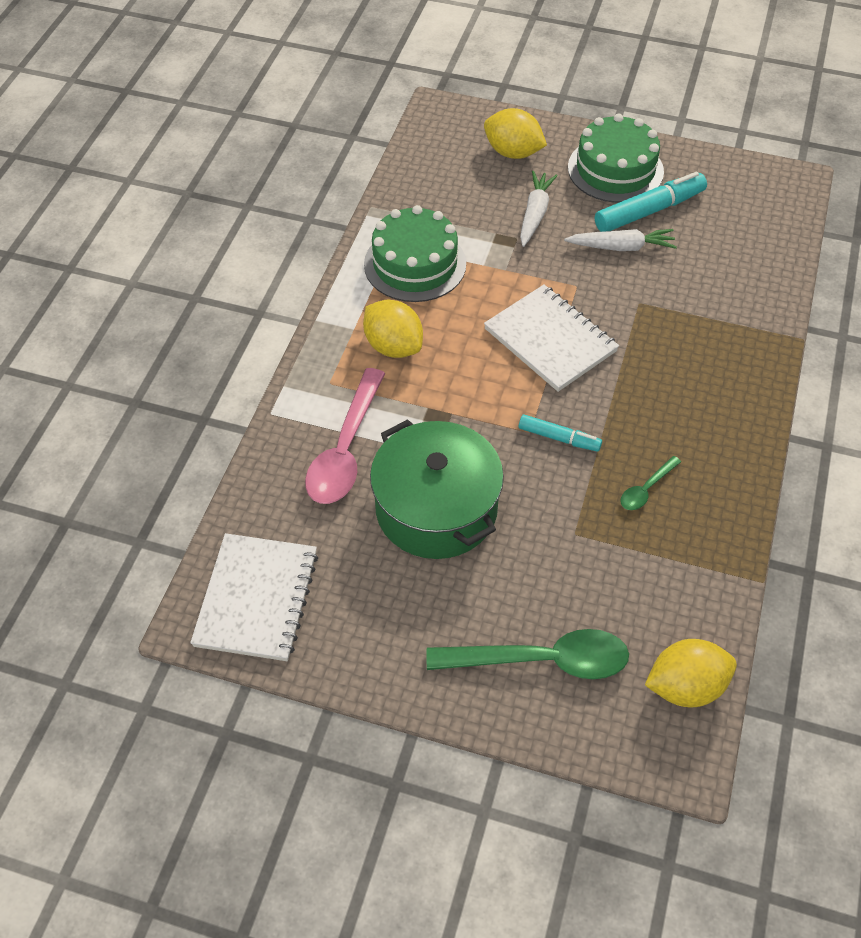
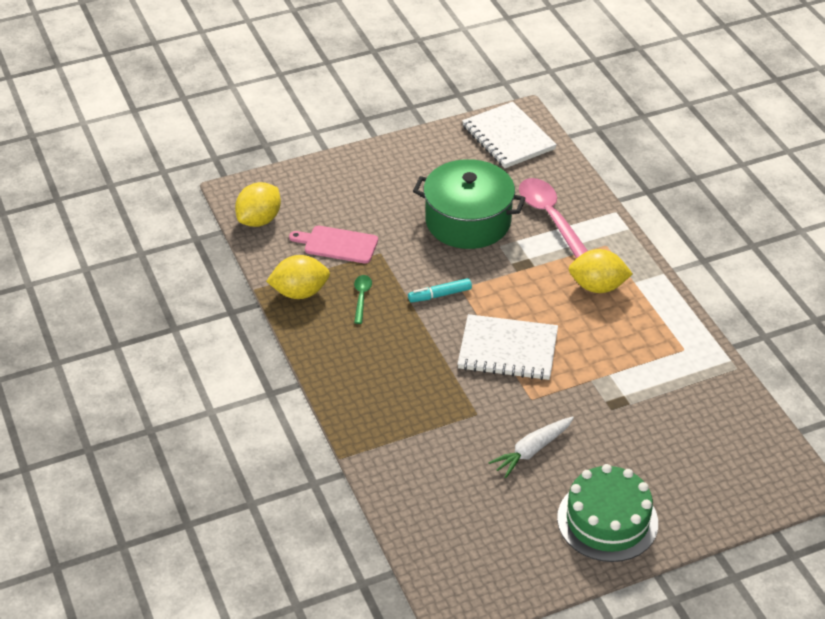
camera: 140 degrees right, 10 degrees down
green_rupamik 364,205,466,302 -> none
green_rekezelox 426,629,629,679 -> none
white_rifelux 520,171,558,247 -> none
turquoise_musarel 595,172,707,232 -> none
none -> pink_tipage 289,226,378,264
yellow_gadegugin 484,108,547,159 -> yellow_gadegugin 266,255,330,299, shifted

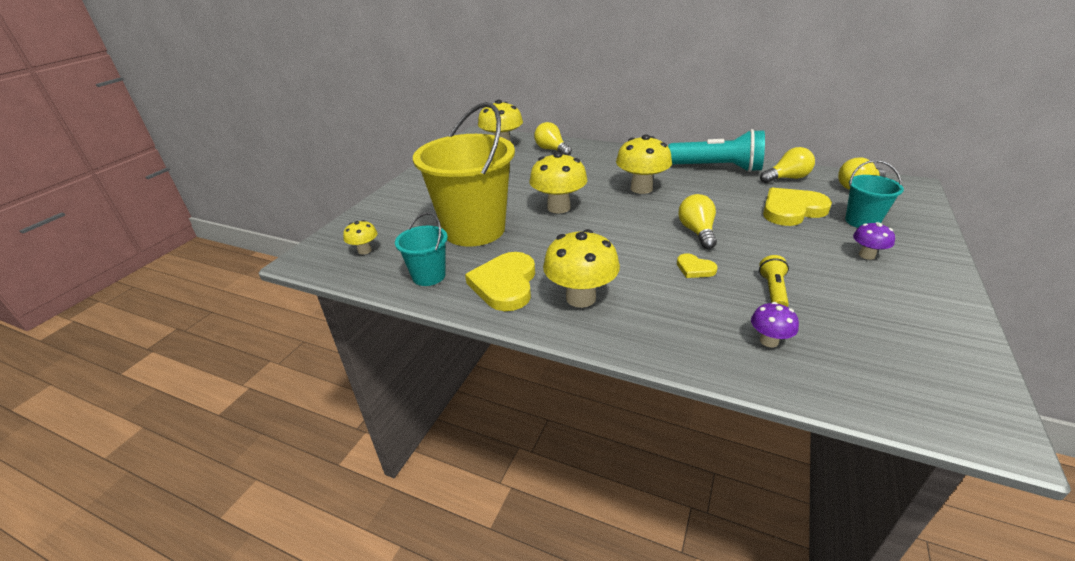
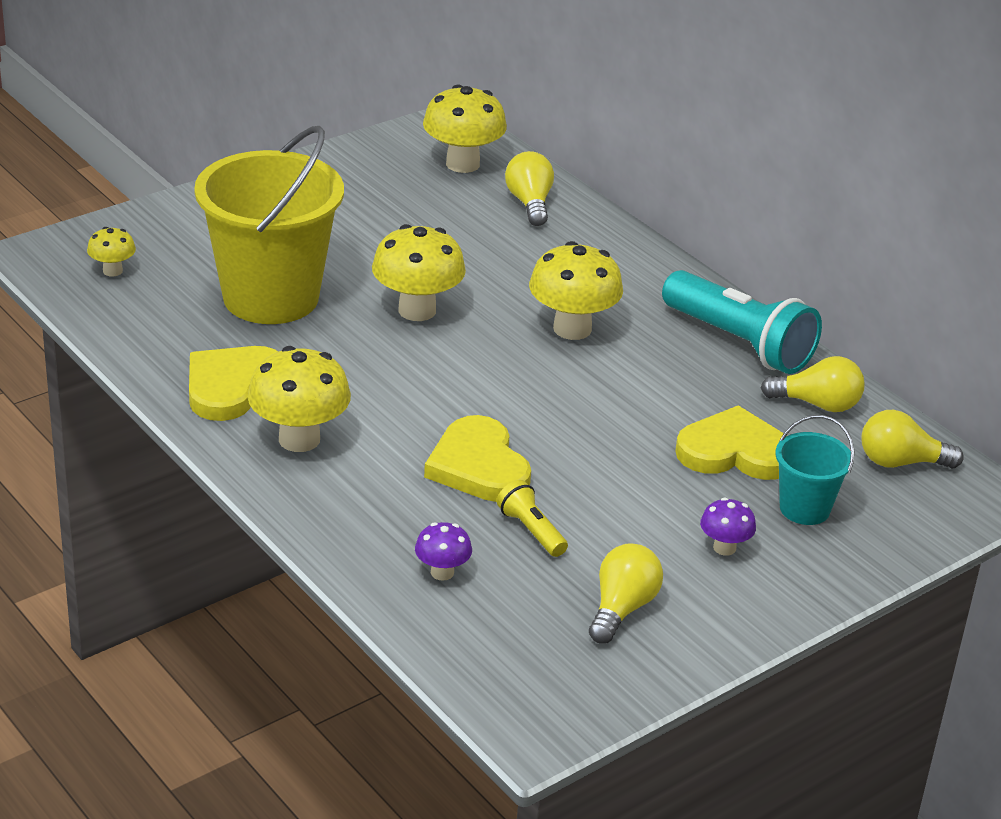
camera: 25 degrees right, 0 degrees up
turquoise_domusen 395,212,448,286 -> none
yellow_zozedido 678,194,717,249 -> yellow_zozedido 589,543,663,644, shifted
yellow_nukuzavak 759,255,789,307 -> yellow_nukuzavak 497,480,568,557, 75 degrees counterclockwise
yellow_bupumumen 677,254,718,278 -> yellow_bupumumen 424,415,531,502, x2.01

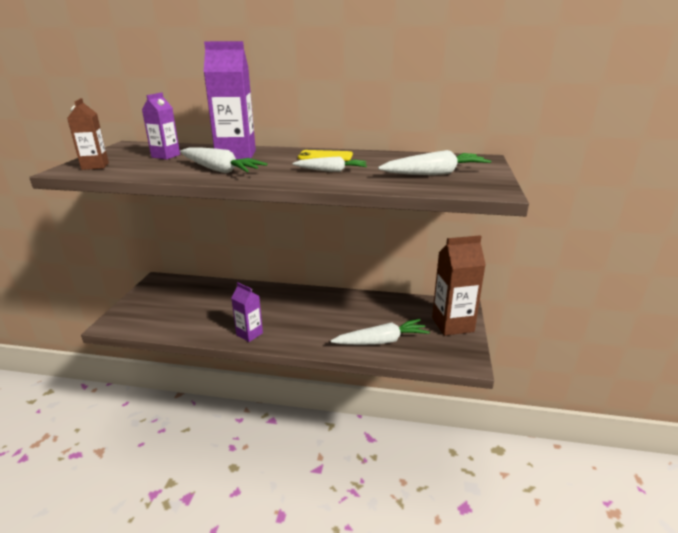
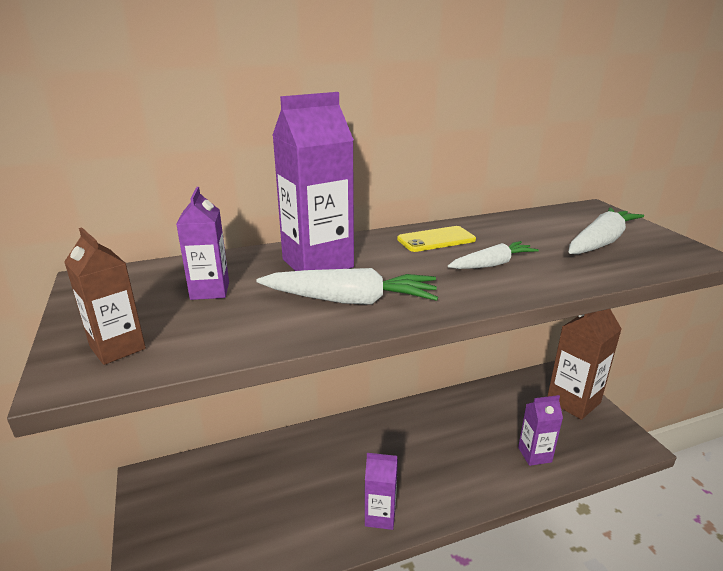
camera: 30 degrees left, 0 degrees up
white_rifelux 331,319,430,345 -> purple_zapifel 518,395,563,466

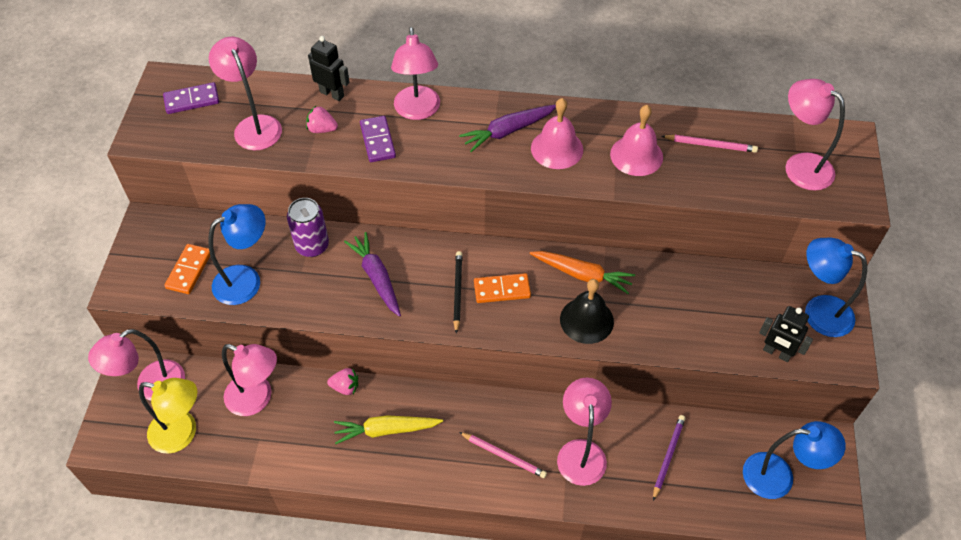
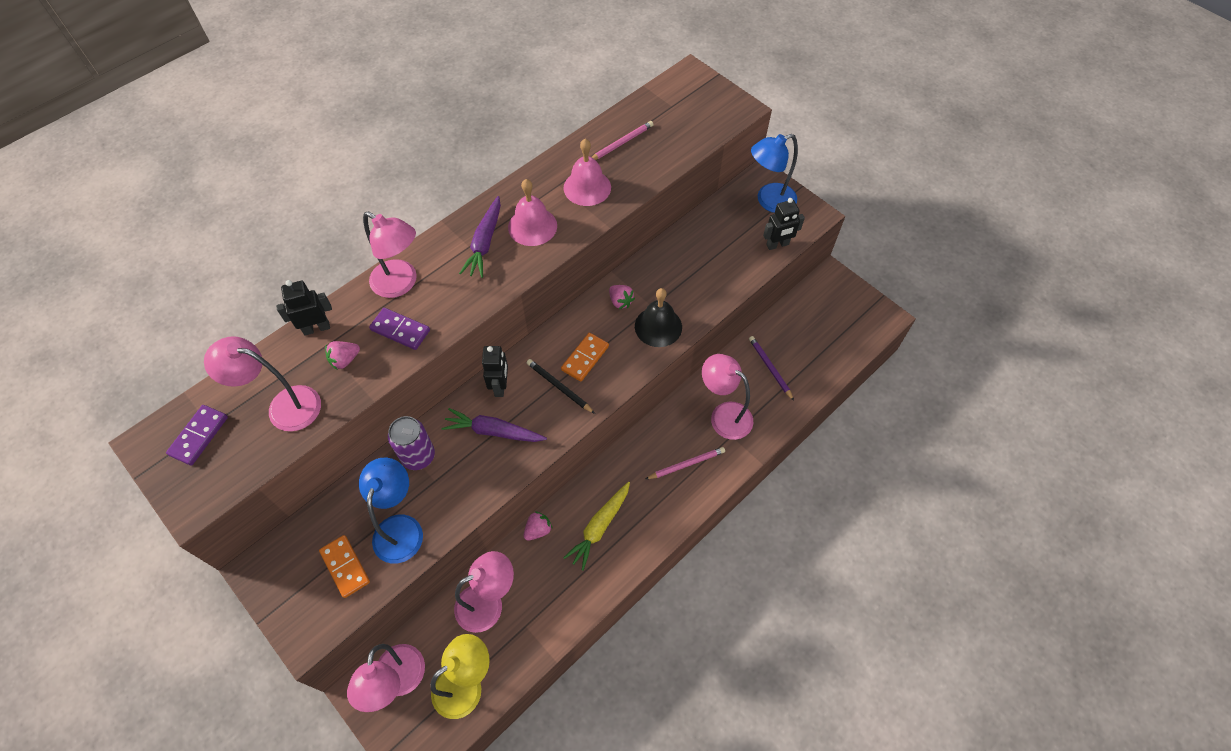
camera: 50 degrees left, 5 degrees up
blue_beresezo 743,421,846,499 -> none
pink_beresezo 785,79,845,191 -> none
none -> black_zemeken 482,346,508,397
orange_rifelux 530,251,635,294 -> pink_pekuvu 609,285,635,309

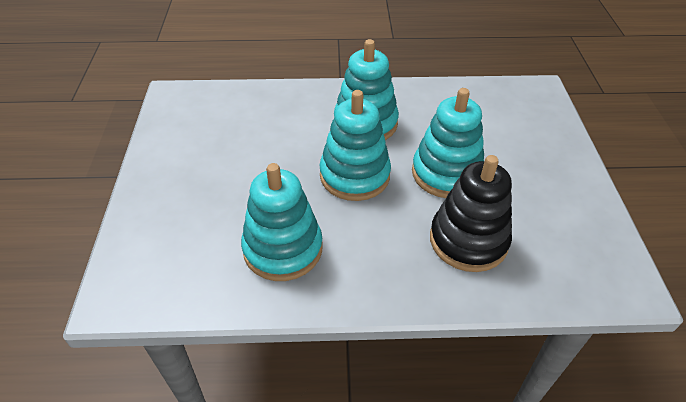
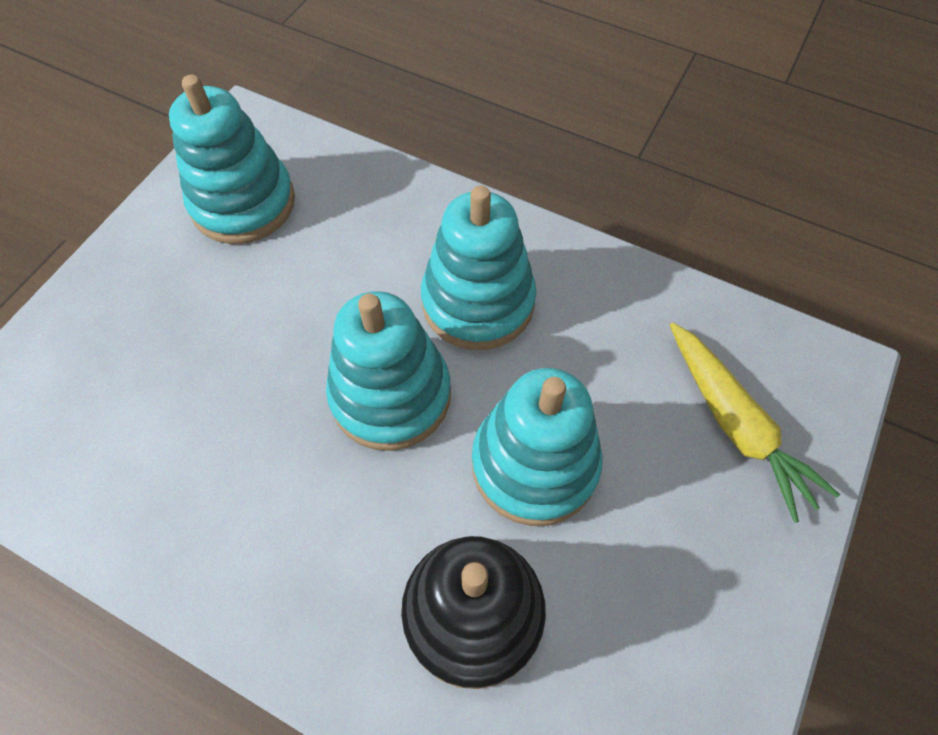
camera: 30 degrees right, 15 degrees up
none -> yellow_rifelux 670,323,840,523
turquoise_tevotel 241,163,323,281 -> turquoise_tevotel 169,75,295,244, shifted

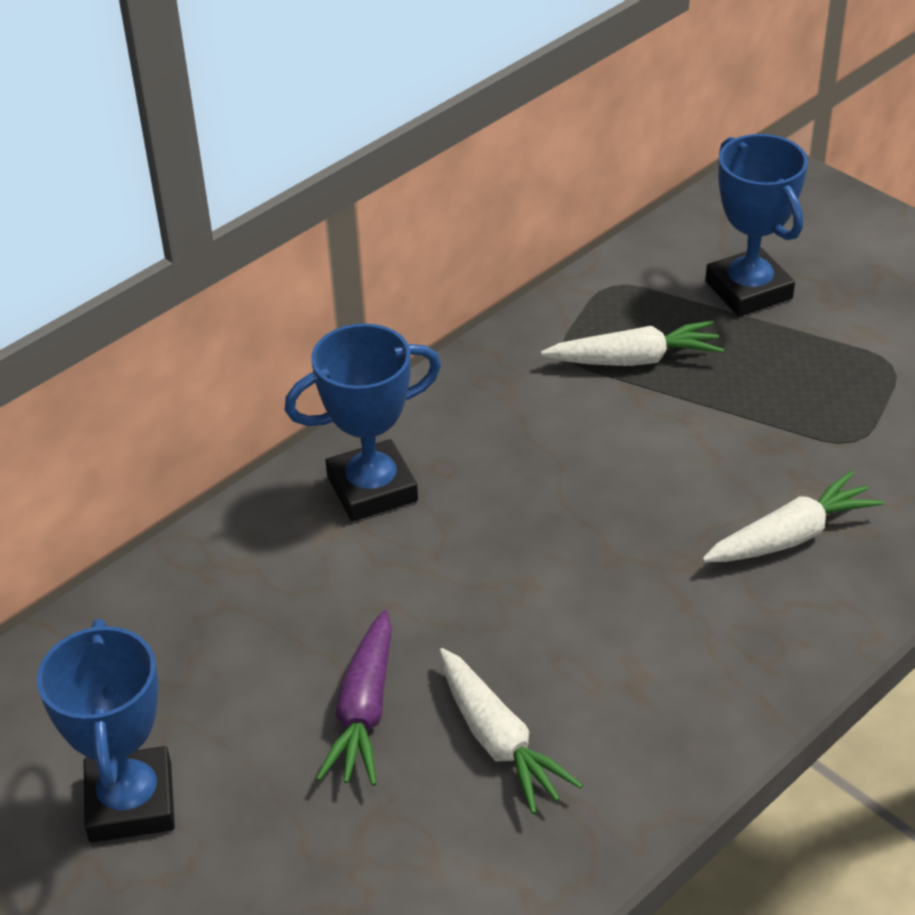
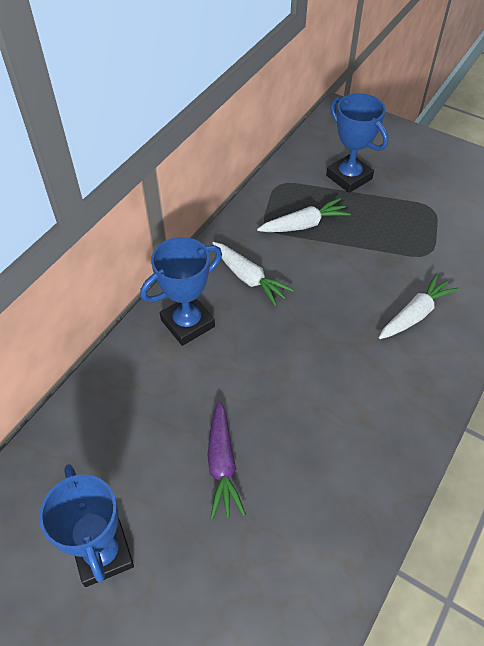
camera: 15 degrees left, 10 degrees up
white_rifelux 439,648,583,814 -> white_rifelux 213,242,294,306, shifted

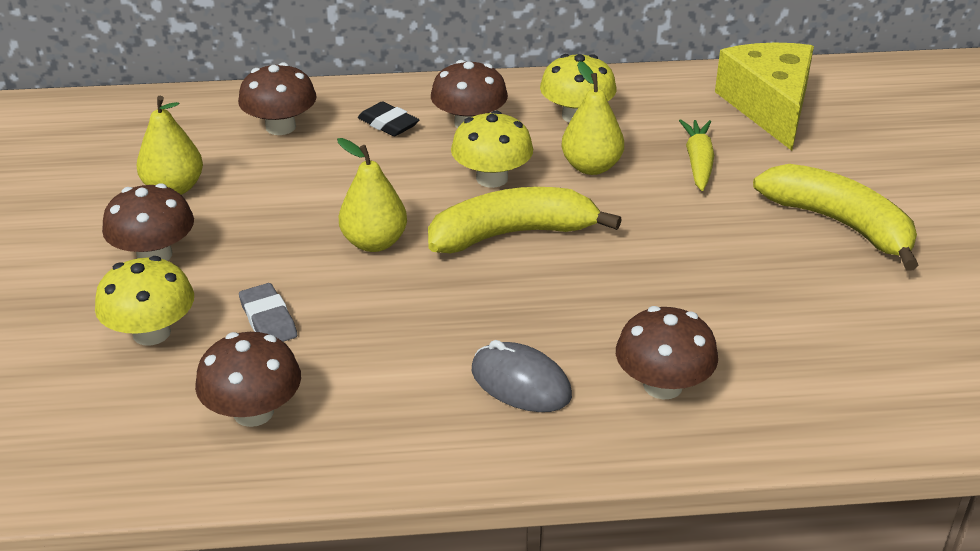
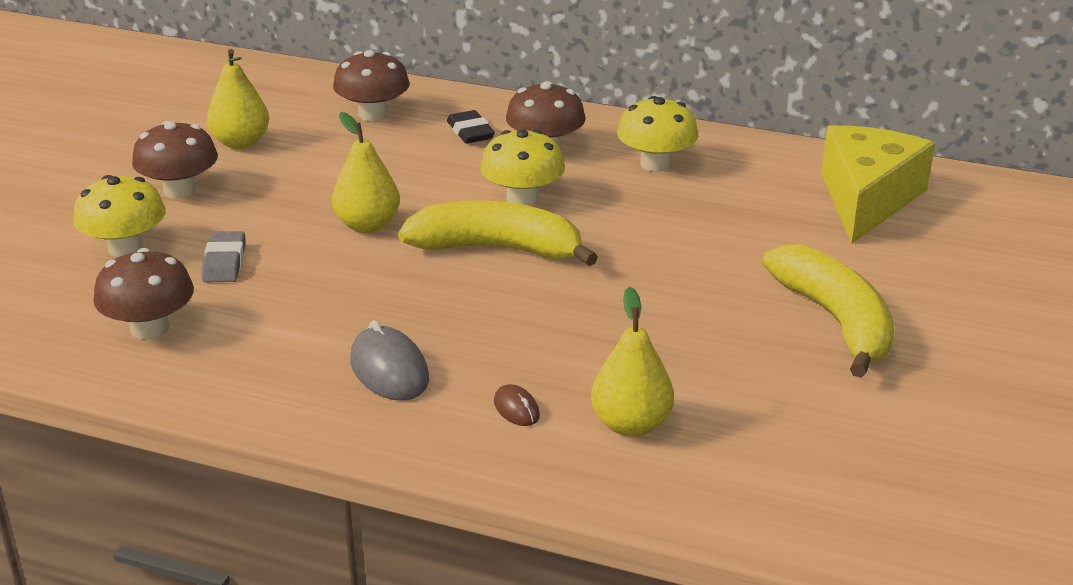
camera: 25 degrees right, 5 degrees down
yellow_rifelux 679,119,714,191 -> none
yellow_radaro 561,61,624,175 -> yellow_radaro 591,287,674,437, shifted
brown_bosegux 616,306,718,400 -> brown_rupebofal 494,384,540,426

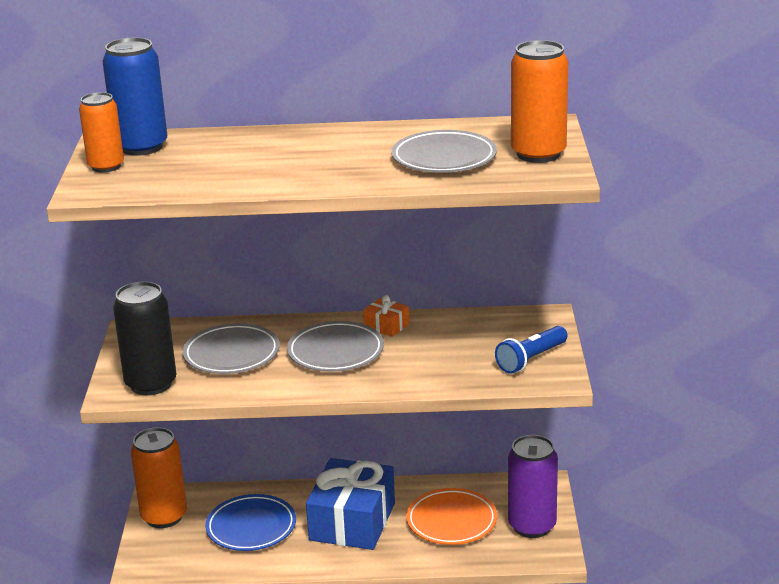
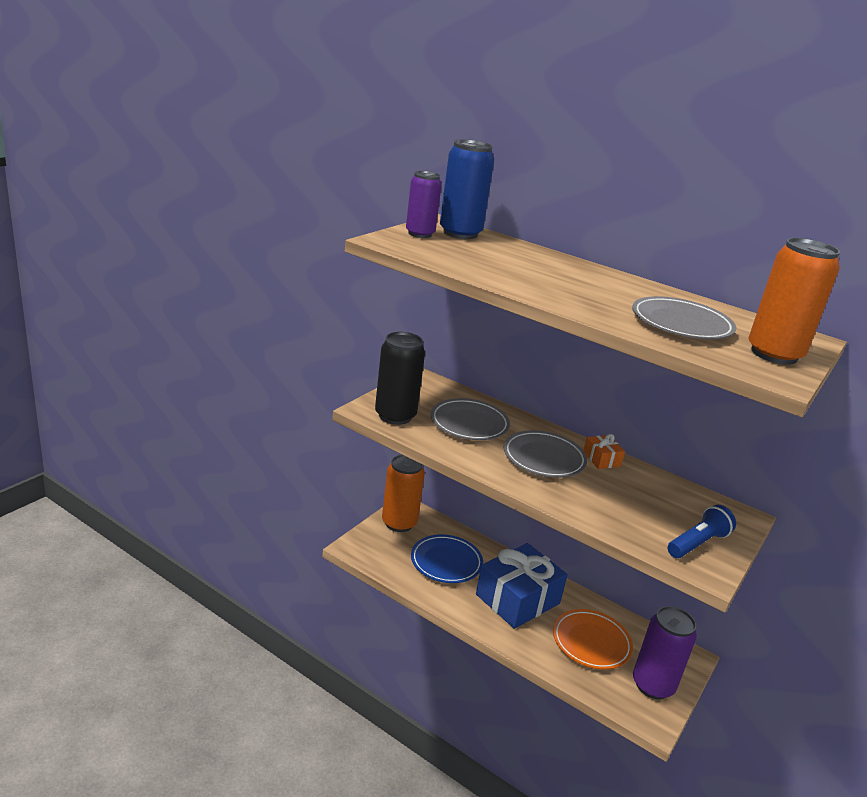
camera: 30 degrees right, 0 degrees up
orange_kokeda 79,92,124,173 -> purple_kokeda 406,171,442,238
blue_nukuzavak 495,326,568,374 -> blue_nukuzavak 668,505,736,558, 150 degrees clockwise

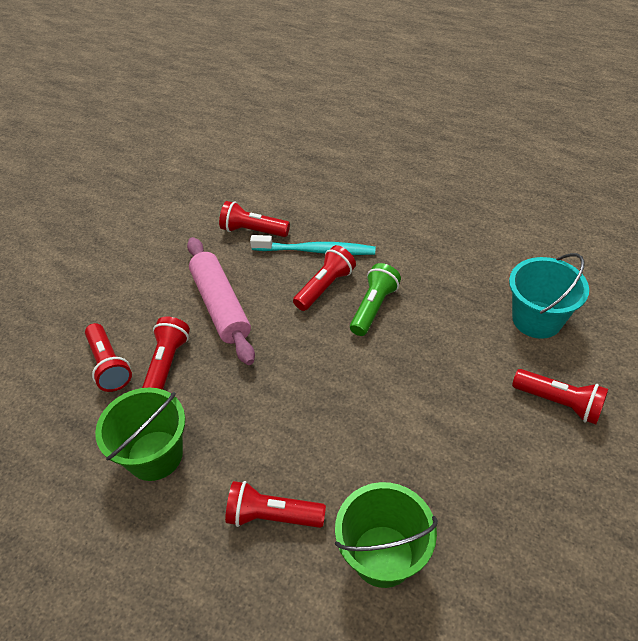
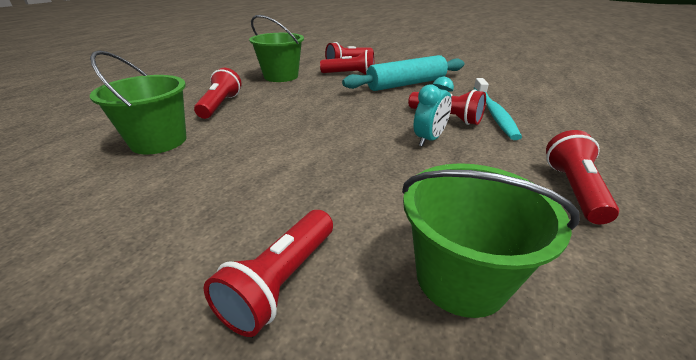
camera: 85 degrees right, 15 degrees down
red_nukuzavak 219,201,290,237 -> red_nukuzavak 546,130,619,224, shifted
green_nukuzavak 350,263,401,336 -> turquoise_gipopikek 414,77,454,147
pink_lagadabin 187,237,255,365 -> turquoise_lagadabin 342,55,464,91
turquoise_domusen 509,253,589,339 -> green_domusen 402,163,579,318

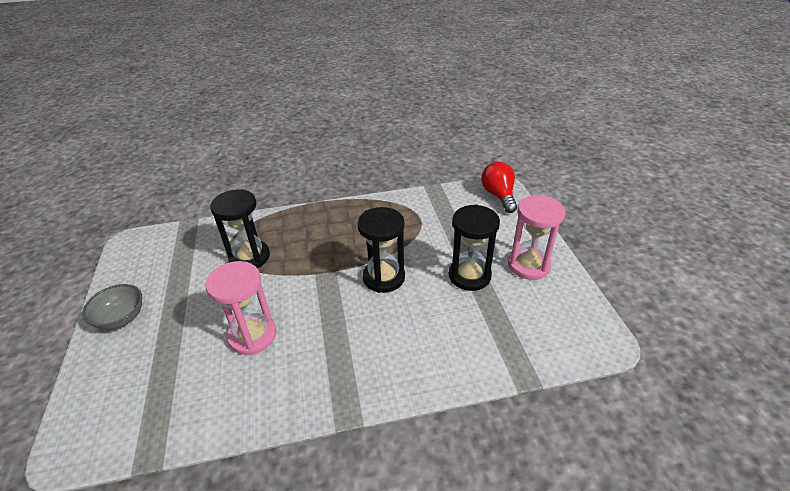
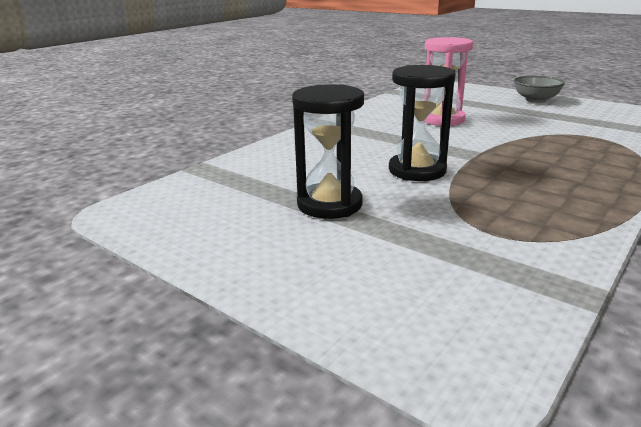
camera: 140 degrees right, 15 degrees down
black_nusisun 210,189,270,268 -> none
red_zozedido 481,162,517,213 -> none
pink_nusisun 508,195,565,280 -> none

